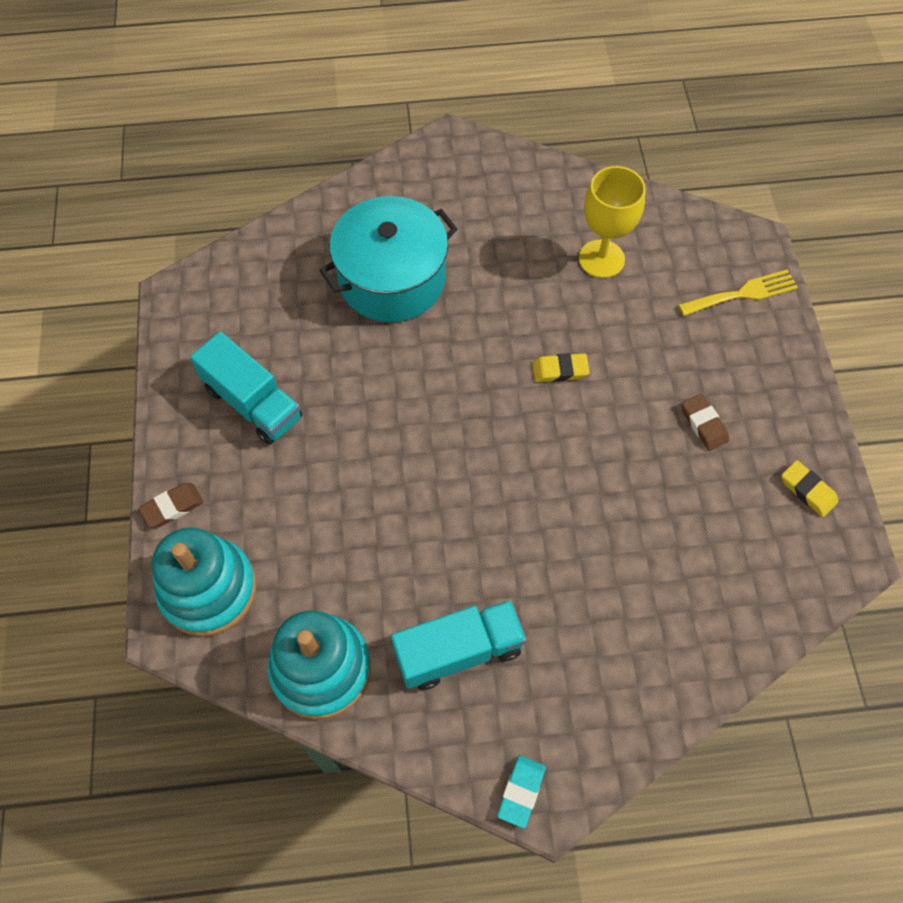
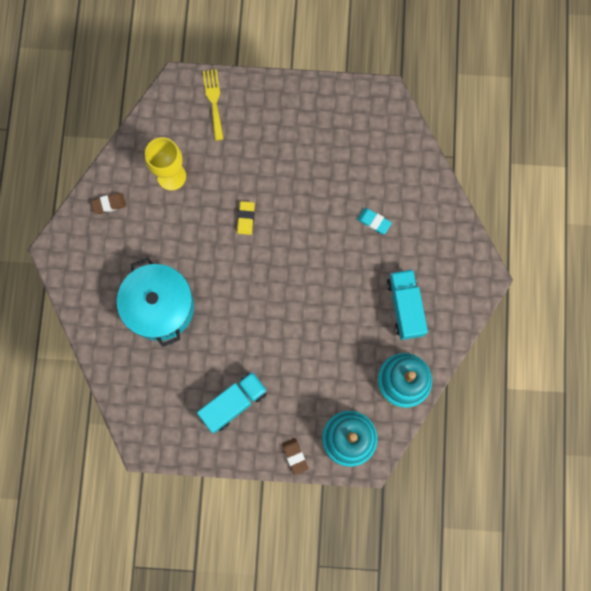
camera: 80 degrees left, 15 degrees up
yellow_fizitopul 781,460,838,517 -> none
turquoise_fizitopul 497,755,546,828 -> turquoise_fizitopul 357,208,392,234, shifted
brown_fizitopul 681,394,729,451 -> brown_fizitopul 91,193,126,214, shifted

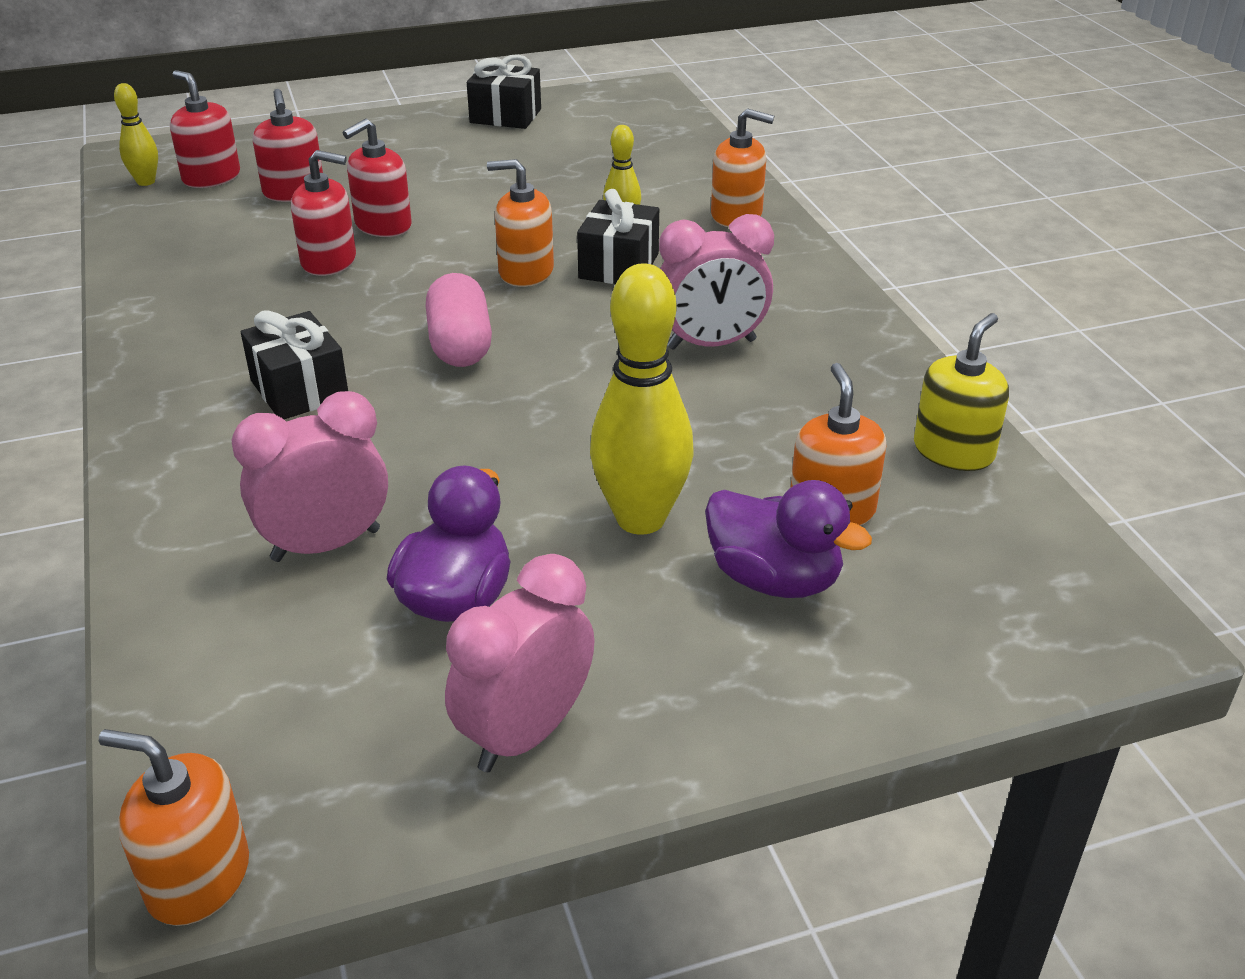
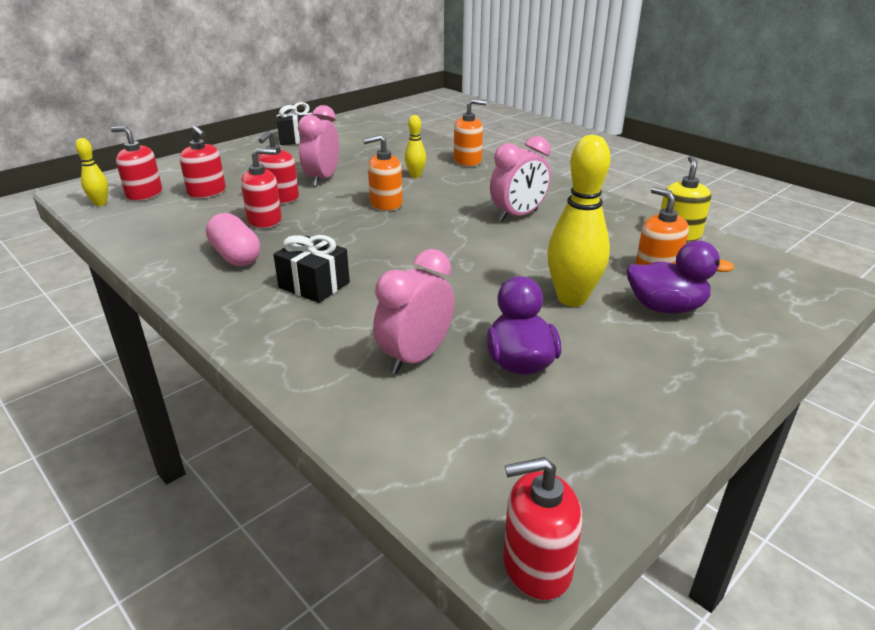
camera: 25 degrees left, 5 degrees down
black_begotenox 577,189,659,284 -> none
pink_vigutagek 426,273,492,367 -> pink_vigutagek 206,213,260,267, shifted
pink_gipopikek 445,554,594,772 -> pink_gipopikek 298,105,339,187, shifted
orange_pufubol 99,729,249,926 -> red_pufubol 503,457,582,600

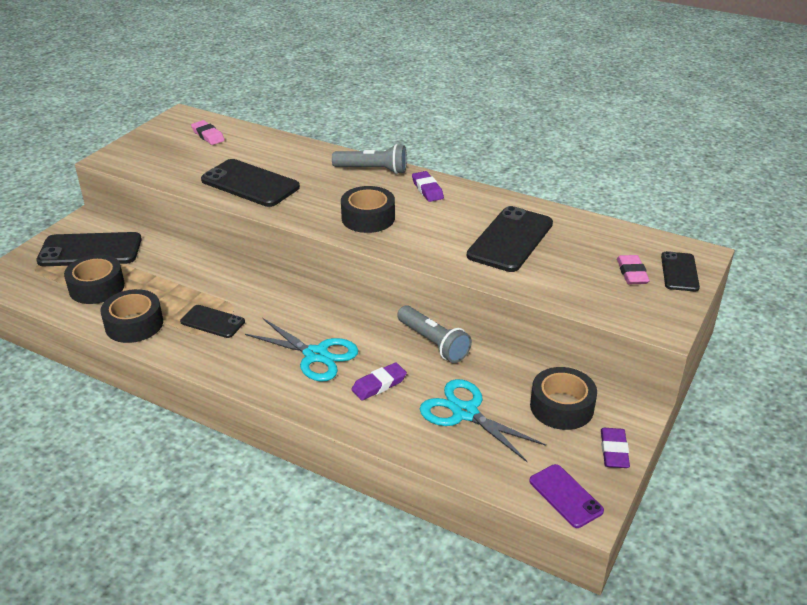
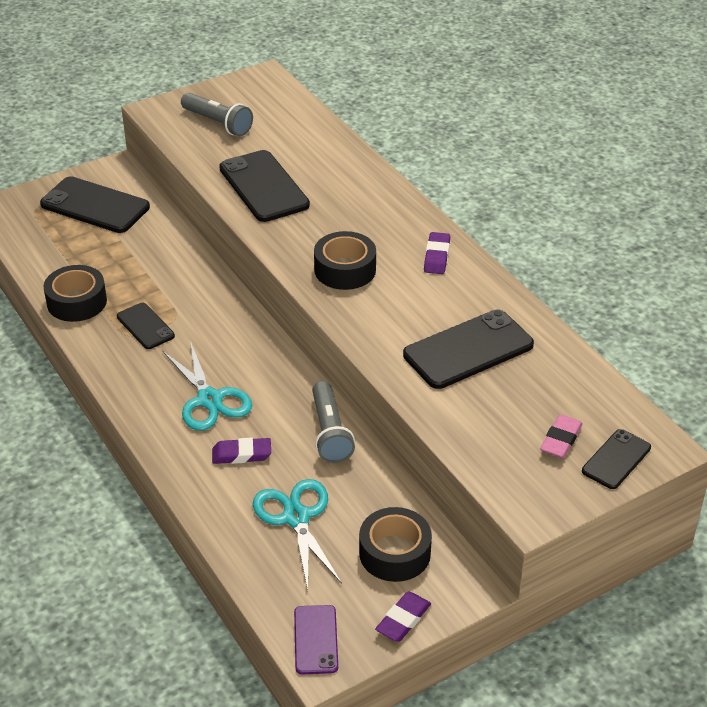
camera: 30 degrees right, 5 degrees up
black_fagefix 64,254,125,304 -> none
pink_fizitopul 191,120,225,145 -> none
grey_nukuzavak 332,144,407,174 -> grey_nukuzavak 181,93,253,136, shifted

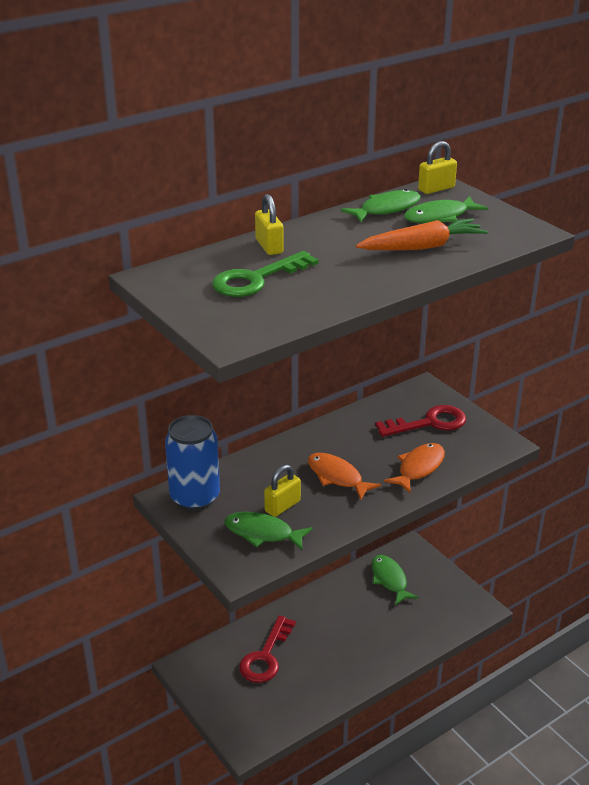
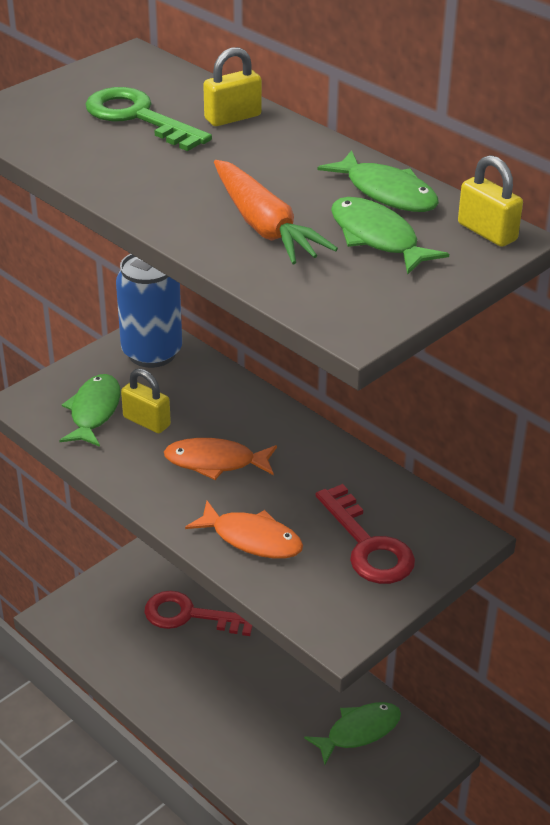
camera: 80 degrees right, 5 degrees up
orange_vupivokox 308,453,381,500 -> orange_vupivokox 164,438,277,480, 120 degrees counterclockwise

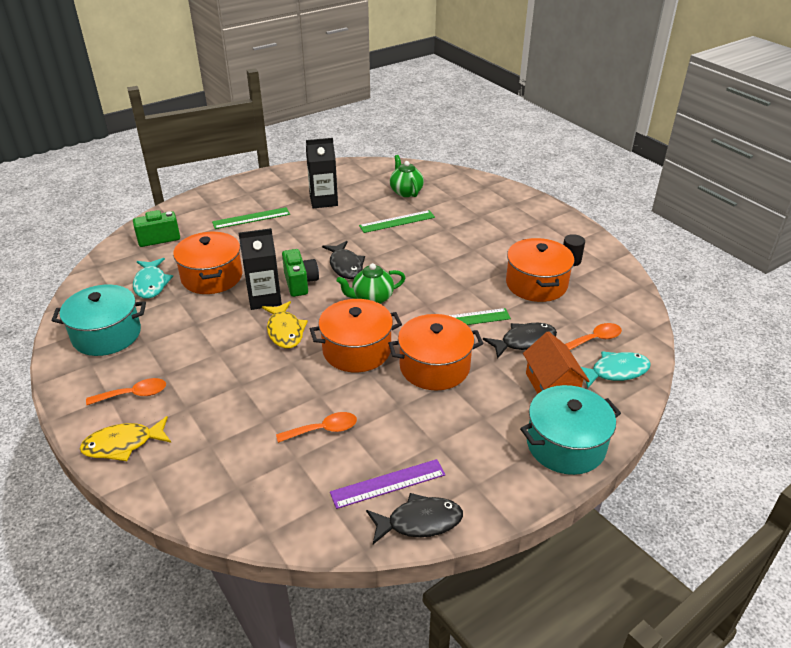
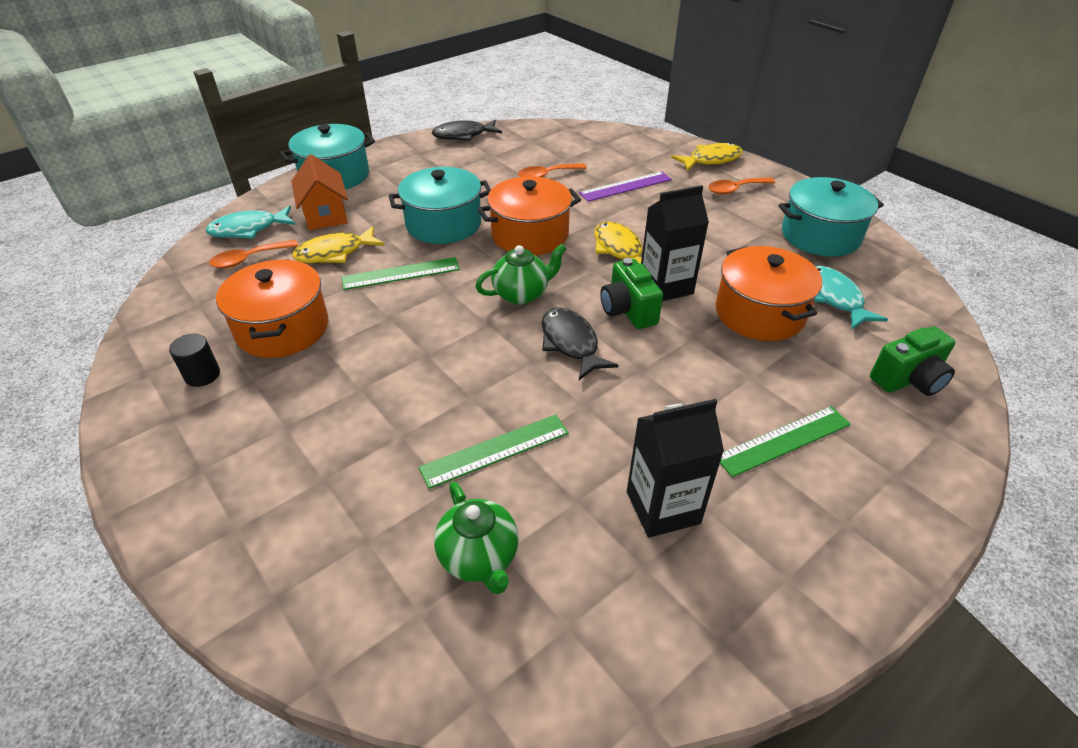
camera: 175 degrees right, 5 degrees up
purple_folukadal 330,459,445,509 -> purple_folukadal 579,171,672,202, shifted
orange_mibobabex 388,314,483,391 -> turquoise_mibobabex 389,167,491,244
black_vupivokox 483,323,557,359 -> yellow_vupivokox 293,226,385,263

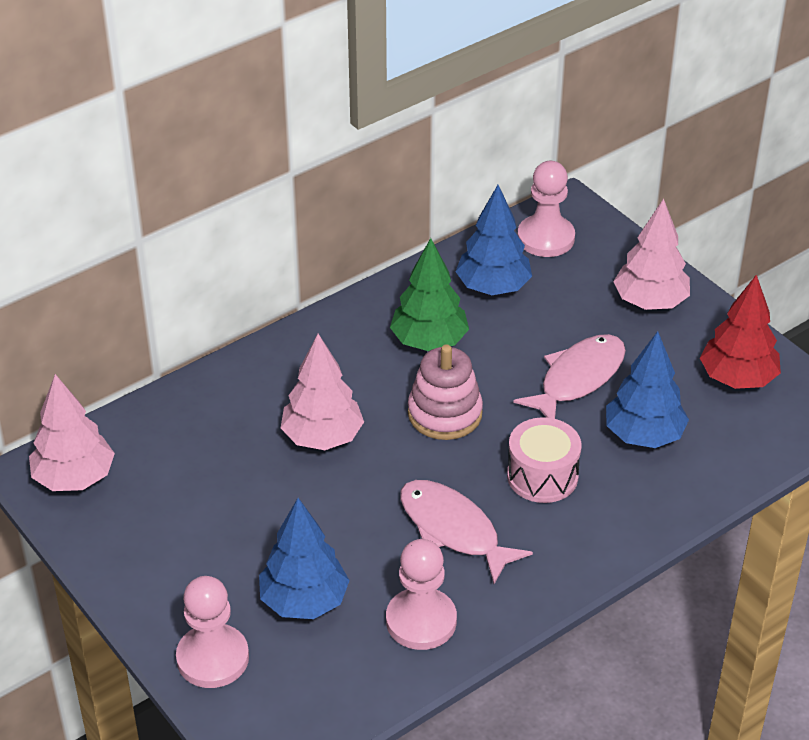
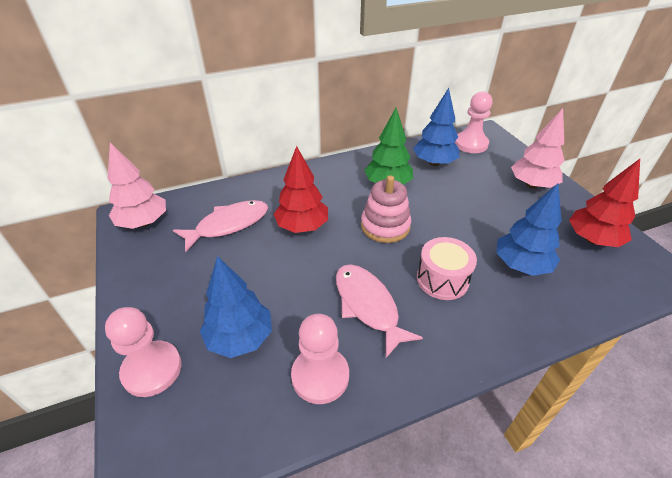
camera: 15 degrees right, 0 degrees up
pink_vupivokox 513,334,626,419 -> pink_vupivokox 173,200,268,252, shifted
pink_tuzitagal 281,334,364,450 -> red_tuzitagal 274,146,328,233

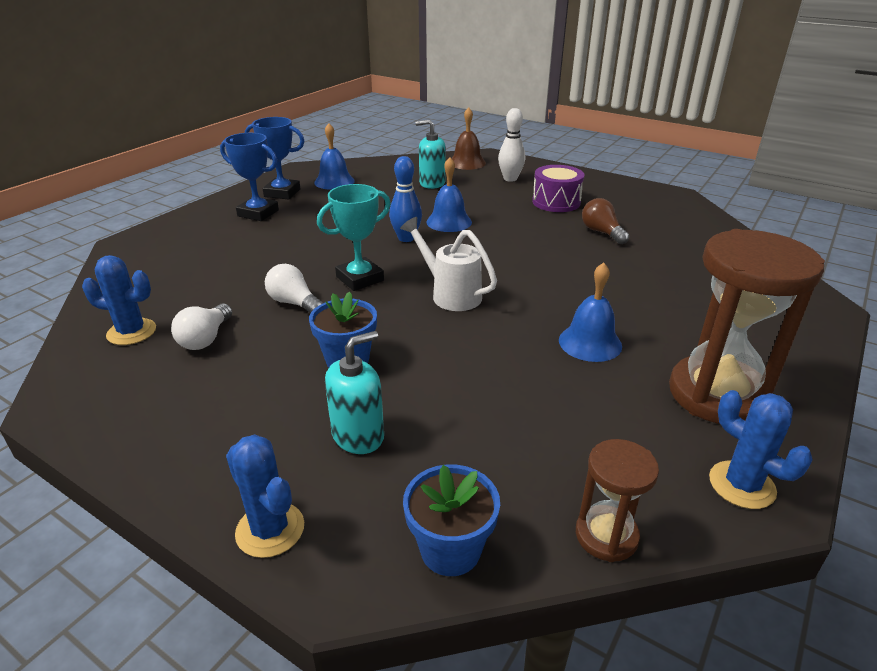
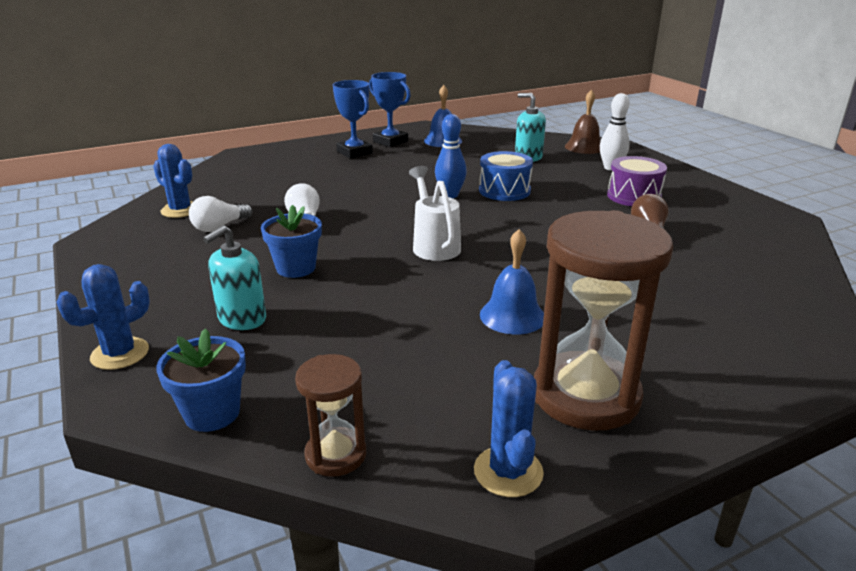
camera: 30 degrees right, 5 degrees down
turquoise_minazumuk 317,184,391,291 -> none
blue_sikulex 426,157,472,232 -> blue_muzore 479,151,533,201
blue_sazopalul 226,434,304,558 -> blue_sazopalul 56,264,150,370, 60 degrees clockwise
turquoise_pufubol 325,331,384,454 -> turquoise_pufubol 203,225,266,330, 135 degrees clockwise

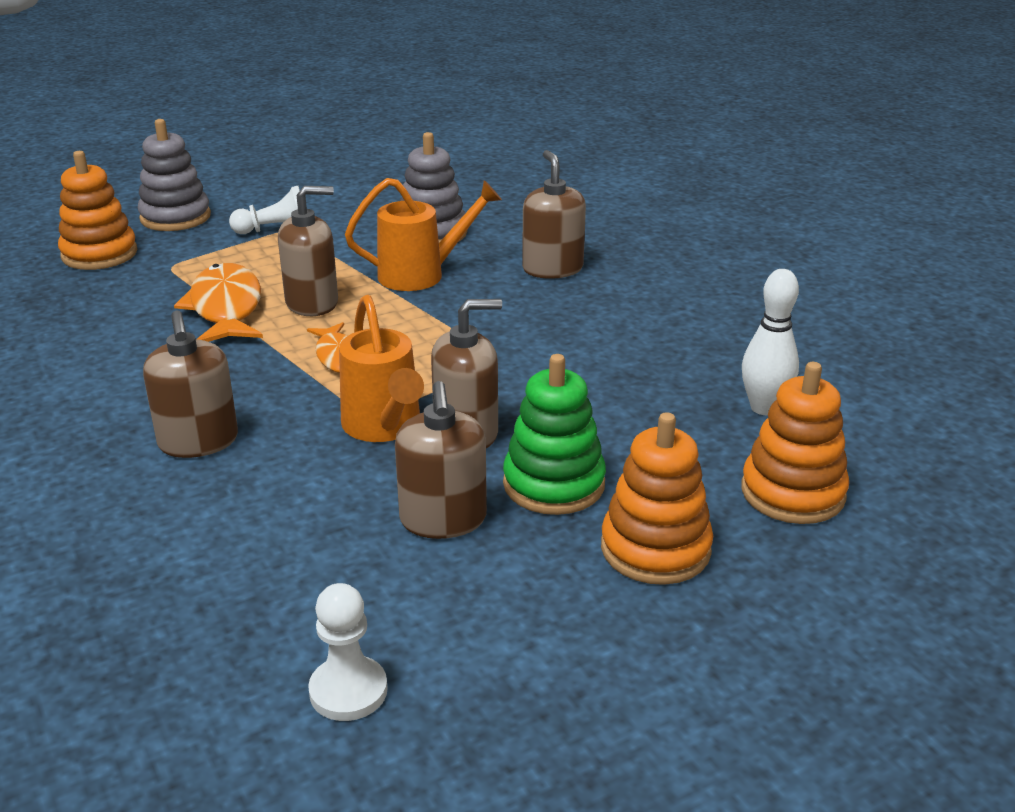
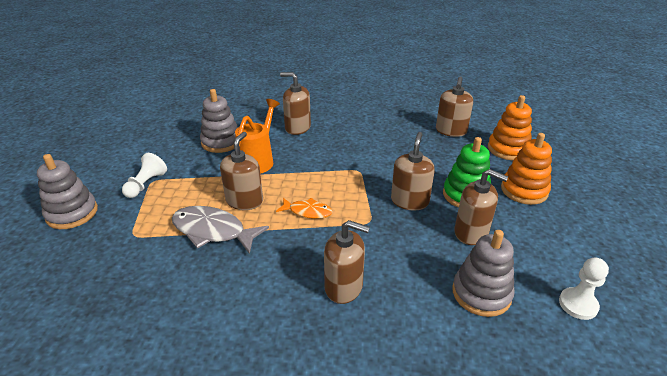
camera: 55 degrees left, 5 degrees up
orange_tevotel 58,151,137,270 -> none
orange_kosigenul 339,295,424,442 -> none
none -> grey_tevotel 452,230,515,317
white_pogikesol 742,269,799,415 -> brown_pufubol 436,76,473,137
orange_vupivokox 174,263,263,342 -> grey_vupivokox 172,206,269,254

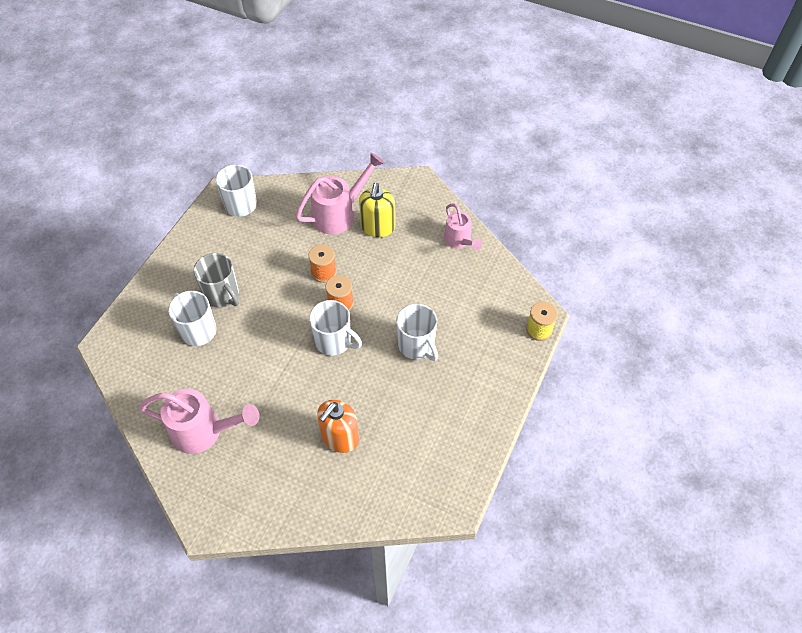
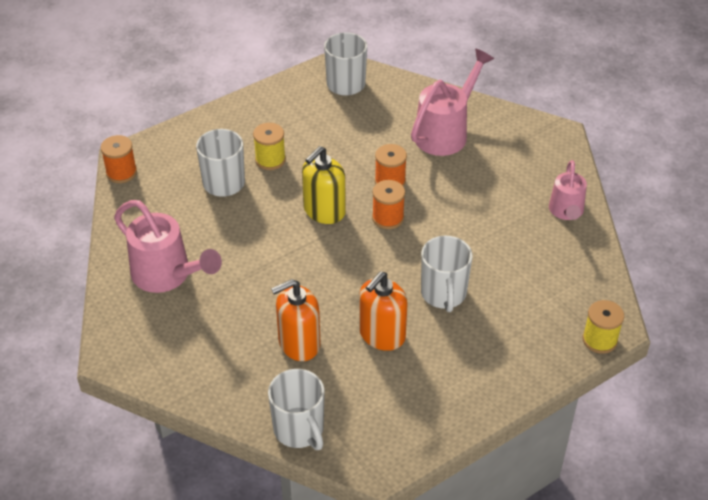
camera: 30 degrees right, 10 degrees down
none -> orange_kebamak 101,135,137,183
none -> orange_pufubol 359,271,407,351
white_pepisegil 309,300,362,356 -> white_pepisegil 268,369,325,450, shifted
yellow_pufubol 359,183,395,237 -> yellow_pufubol 302,146,346,224, shifted
grey_pepisegil 193,253,239,308 -> yellow_kebamak 253,123,286,170
pink_kosigenul 295,152,384,235 -> pink_kosigenul 411,49,494,156, 45 degrees counterclockwise

